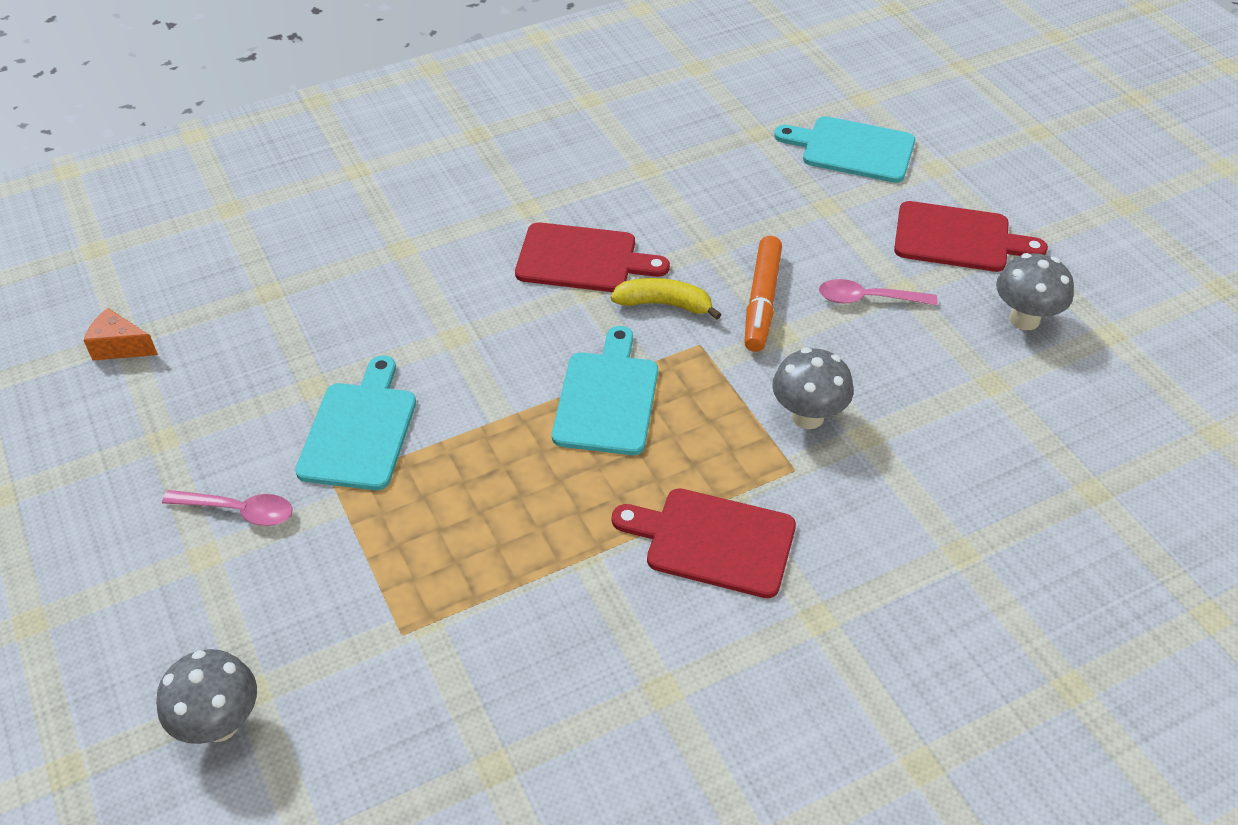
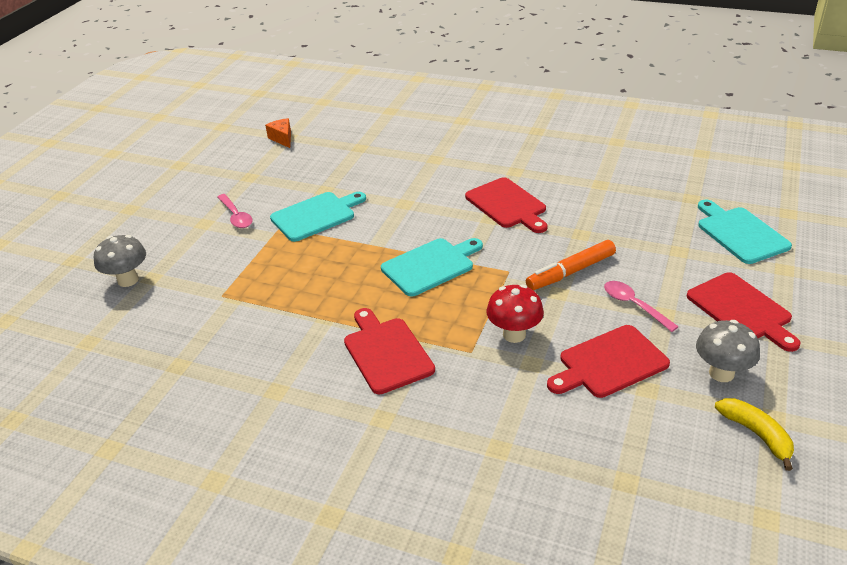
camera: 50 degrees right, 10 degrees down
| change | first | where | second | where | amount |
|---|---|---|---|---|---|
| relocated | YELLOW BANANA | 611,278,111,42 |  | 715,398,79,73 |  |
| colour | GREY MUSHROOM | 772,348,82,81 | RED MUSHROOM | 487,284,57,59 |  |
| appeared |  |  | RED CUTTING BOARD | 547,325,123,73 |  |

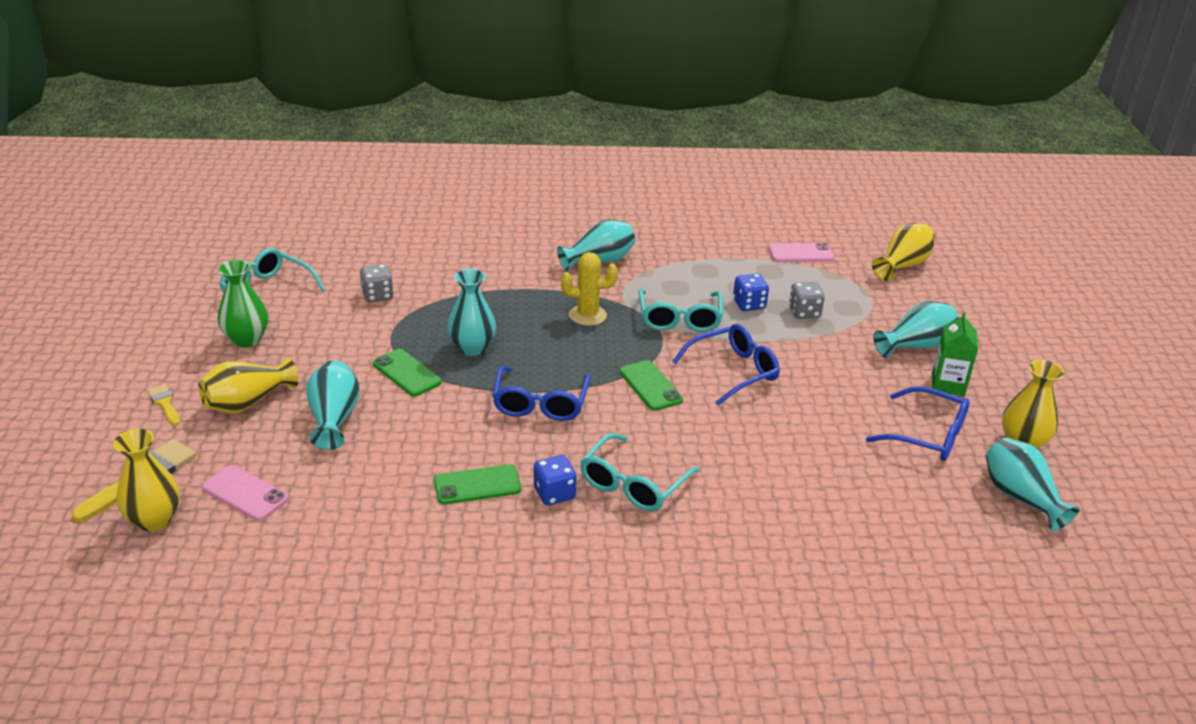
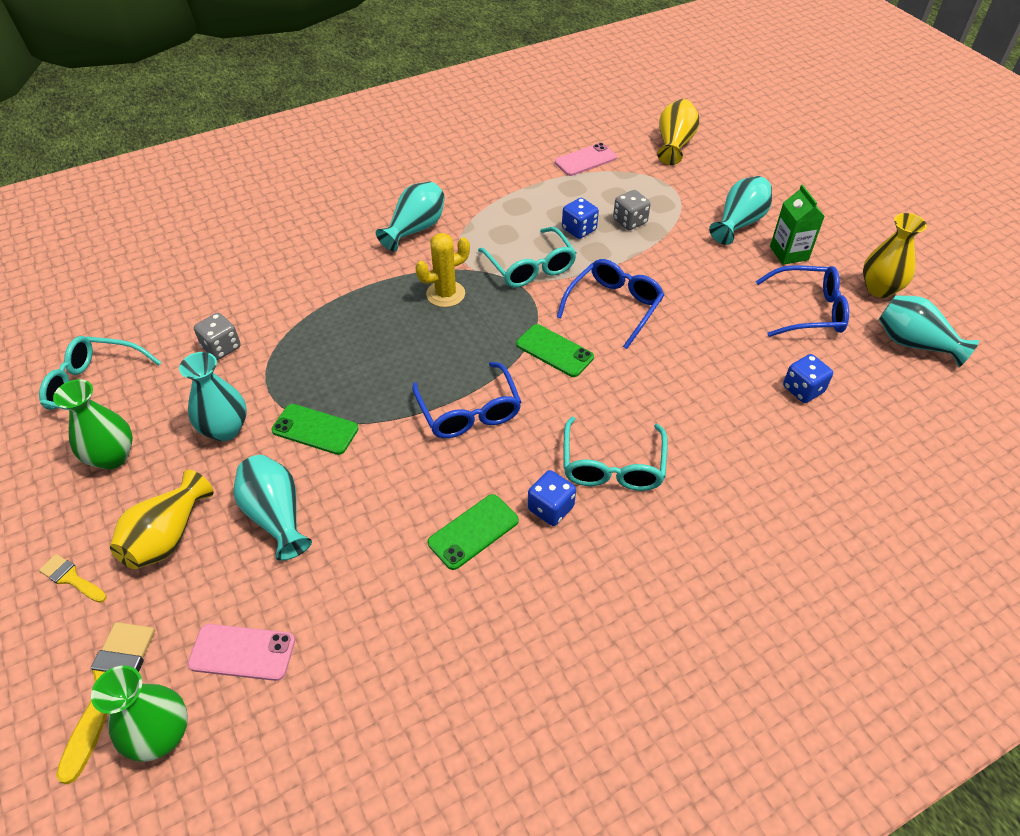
camera: 25 degrees left, 15 degrees up
| change | first | where | second | where | amount |
|---|---|---|---|---|---|
| colour | YELLOW VASE | 113,429,67,102 | GREEN VASE | 91,666,97,96 |  |
| relocated | TURQUOISE VASE | 447,269,49,87 |  | 179,352,68,89 |  |
| appeared |  |  | BLUE DICE | 783,354,50,49 |  |

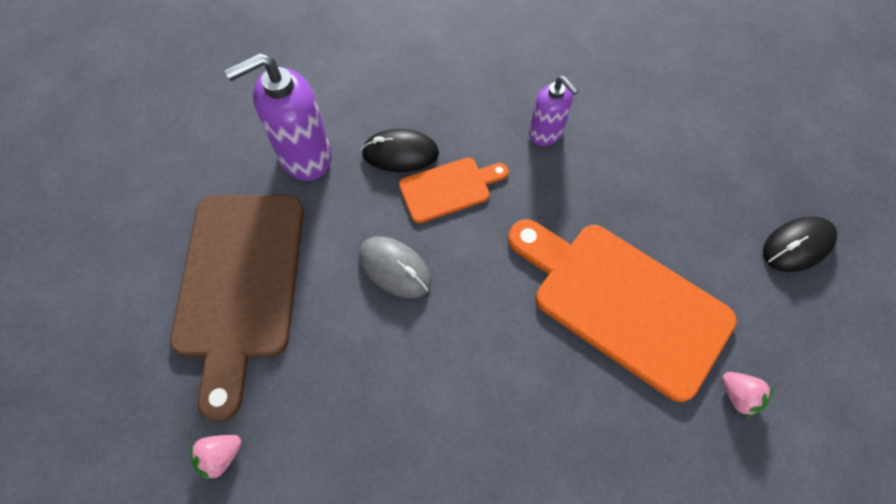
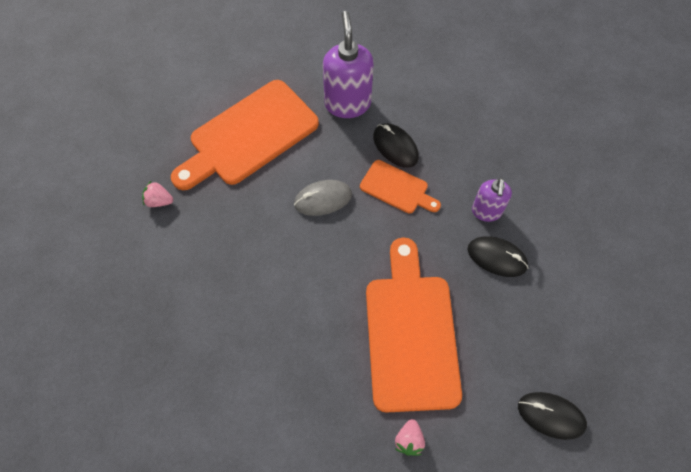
camera: 50 degrees right, 0 degrees up
| change | first | where | second | where | amount |
|---|---|---|---|---|---|
| colour | BROWN CUTTING BOARD | 170,195,134,227 | ORANGE CUTTING BOARD | 171,80,148,110 |  |
| spun | PURPLE SOAP DISPENSER | 225,53,107,128 |  | 323,11,51,107 | 60 degrees clockwise |
| spun | GREY MOUSE | 359,237,72,61 |  | 294,180,58,36 | 75 degrees clockwise |
| appeared |  |  | BLACK MOUSE | 467,236,61,41 |  |

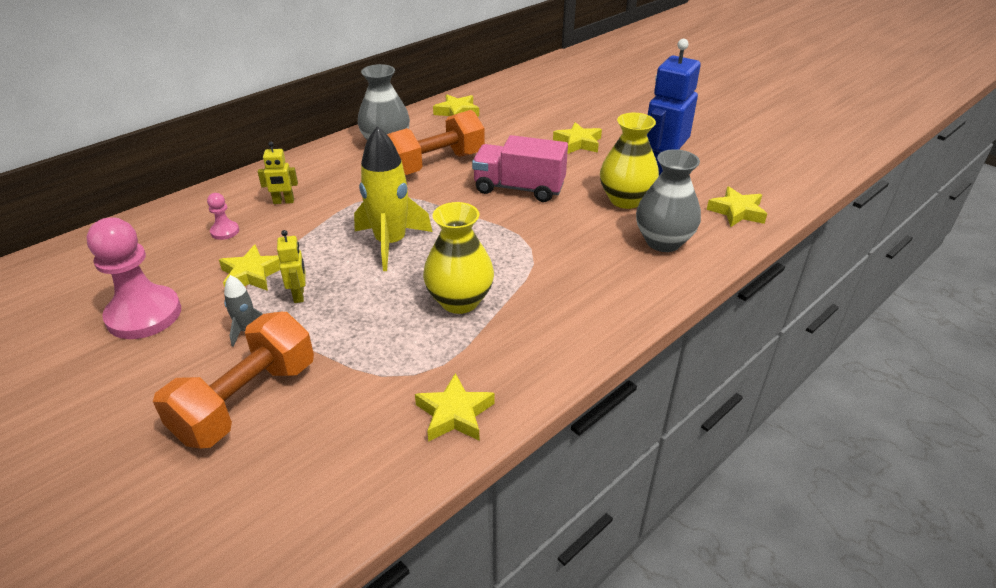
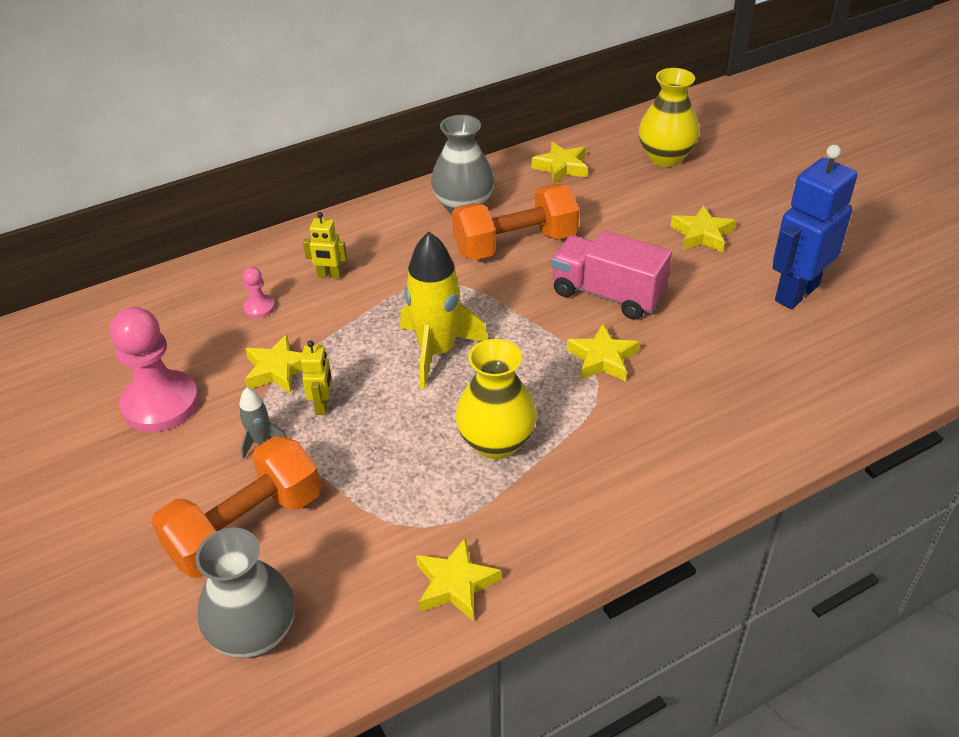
camera: 15 degrees right, 5 degrees up
| change | first | where | second | where | amount |
|---|---|---|---|---|---|
| relocated | YELLOW VASE | 600,113,59,96 |  | 639,68,60,99 |  |
| relocated | GREY VASE | 636,149,65,103 |  | 195,528,100,130 |  |
| relocated | YELLOW STAR | 707,186,60,41 |  | 567,324,72,58 |  |

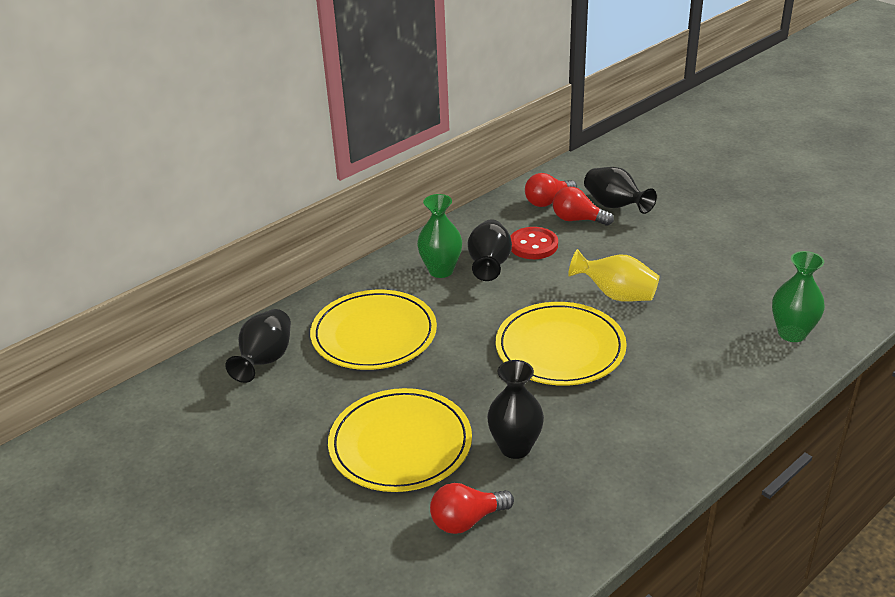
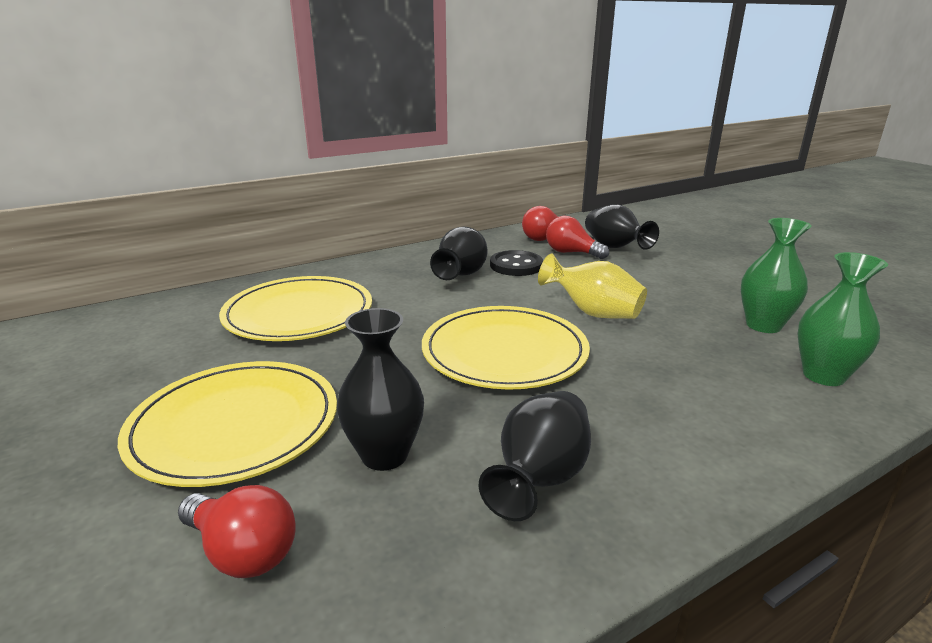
camera: 10 degrees right, 10 degrees down
| change | first | where | second | where | amount |
|---|---|---|---|---|---|
| relocated | BLACK VASE | 225,309,66,74 |  | 479,391,112,130 |  |
| relocated | GREEN VASE | 417,194,45,84 |  | 741,218,71,115 |  |
| spun | RED LIGHT BULB | 430,483,84,51 |  | 178,485,118,93 | 135 degrees counterclockwise |
| colour | RED BUTTON | 510,227,48,32 | BLACK BUTTON | 490,250,53,26 |  |

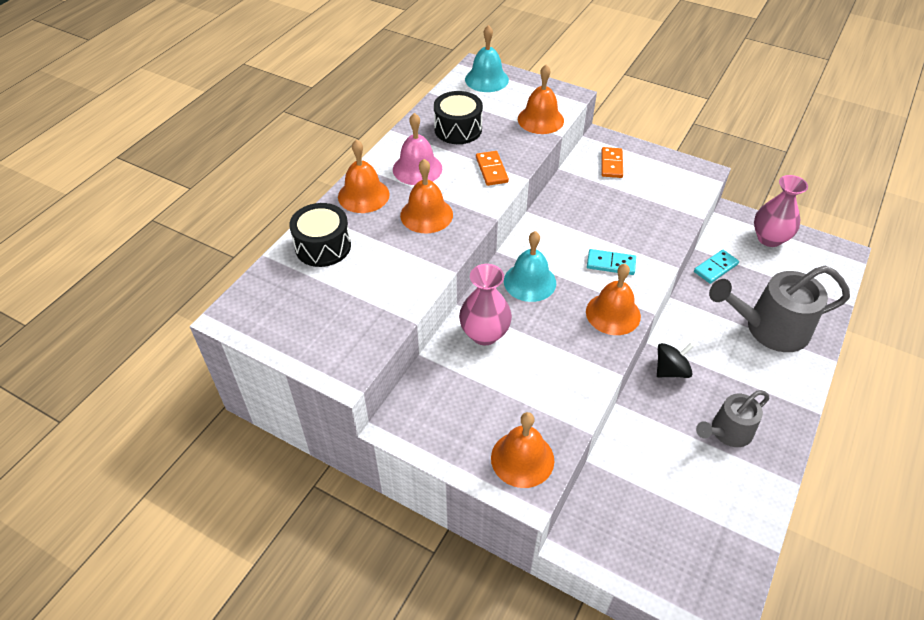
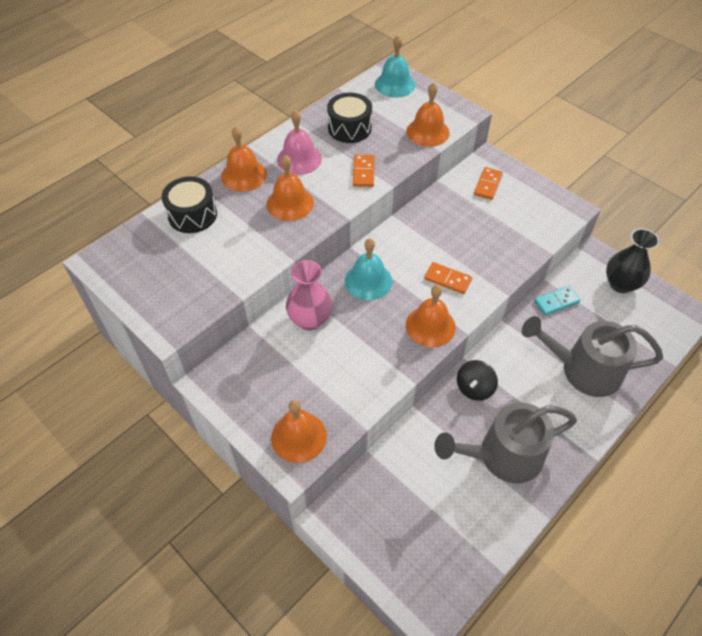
camera: 15 degrees right, 5 degrees up
| change | first | where | second | where | amount |
|---|---|---|---|---|---|
| colour | TURQUOISE DOMINO | 587,249,49,26 | ORANGE DOMINO | 424,262,48,32 |  |
| spun | BLACK SPINNING TOP | 657,343,37,35 |  | 457,360,41,41 | 135 degrees clockwise |
| size | GREY WATERING CAN | 696,390,73,57 |  | 434,402,143,81 | x1.65 |
| colour | PINK VASE | 754,175,54,72 | BLACK VASE | 606,229,53,64 |  |

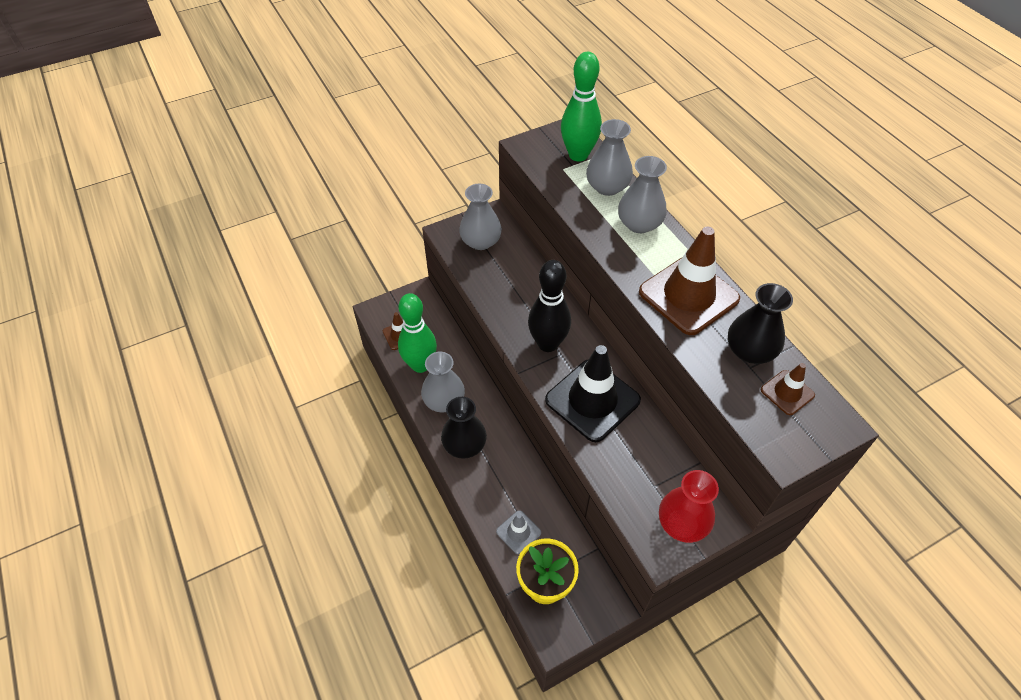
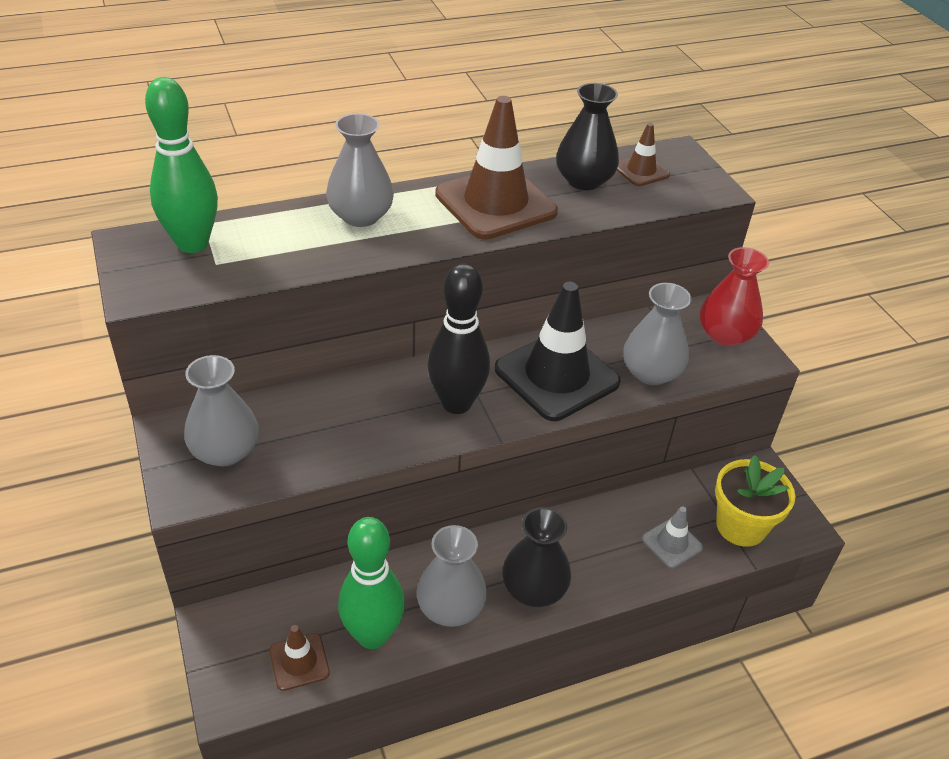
camera: 85 degrees left, 10 degrees down
| change | first | where | second | where | amount |
|---|---|---|---|---|---|
| relocated | GREY VASE | 586,119,47,77 |  | 623,283,69,102 |  |

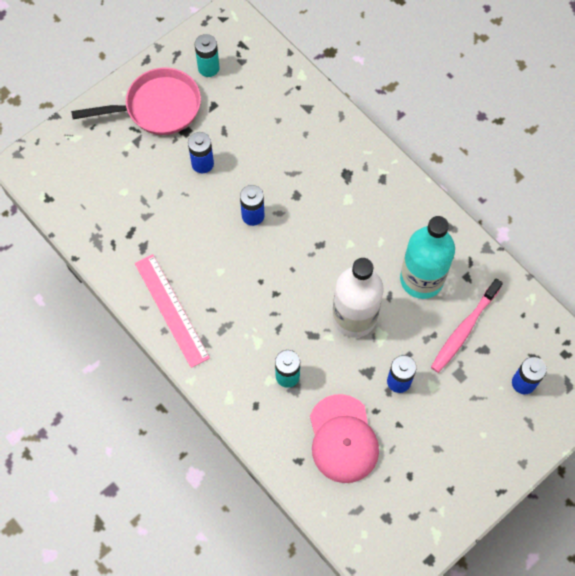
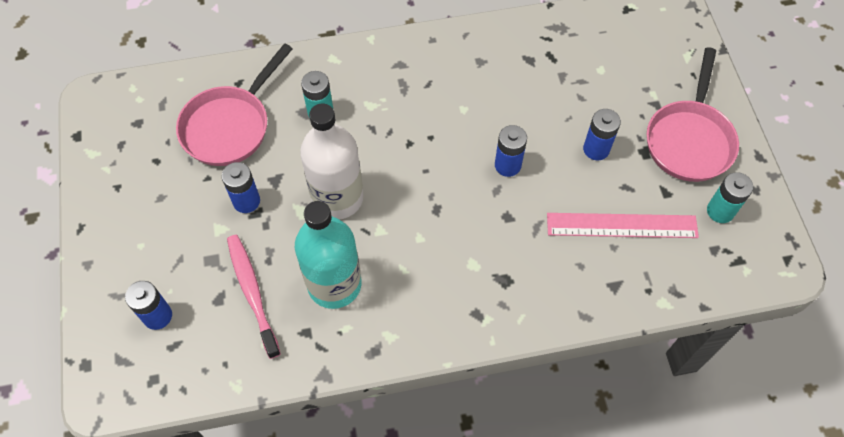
camera: 120 degrees right, 5 degrees down
| change | first | where | second | where | amount |
|---|---|---|---|---|---|
| relocated | PINK RULER | 135,254,75,114 |  | 547,213,152,25 |  |
| exchanged | PINK CAP | 310,394,69,89 | PINK PAN | 176,43,117,123 |  |

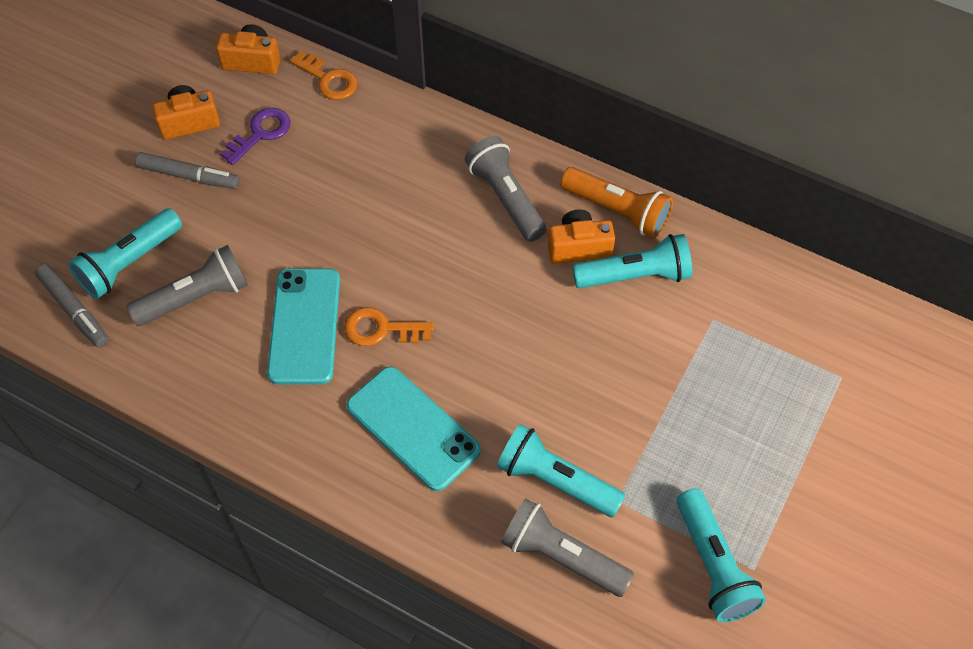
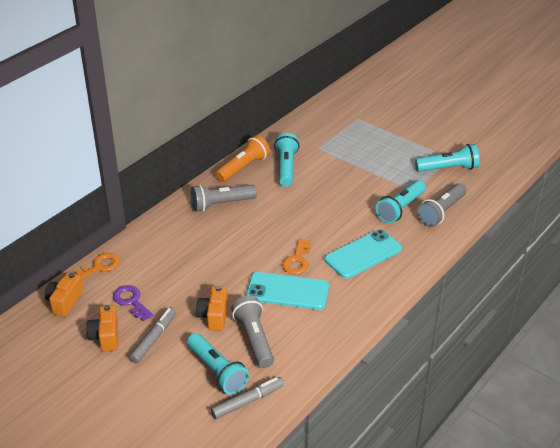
camera: 80 degrees left, 20 degrees down
| change | first | where | second | where | amount |
|---|---|---|---|---|---|
| relocated | ORANGE CAMERA | 548,209,67,55 |  | 196,285,32,46 |  |

